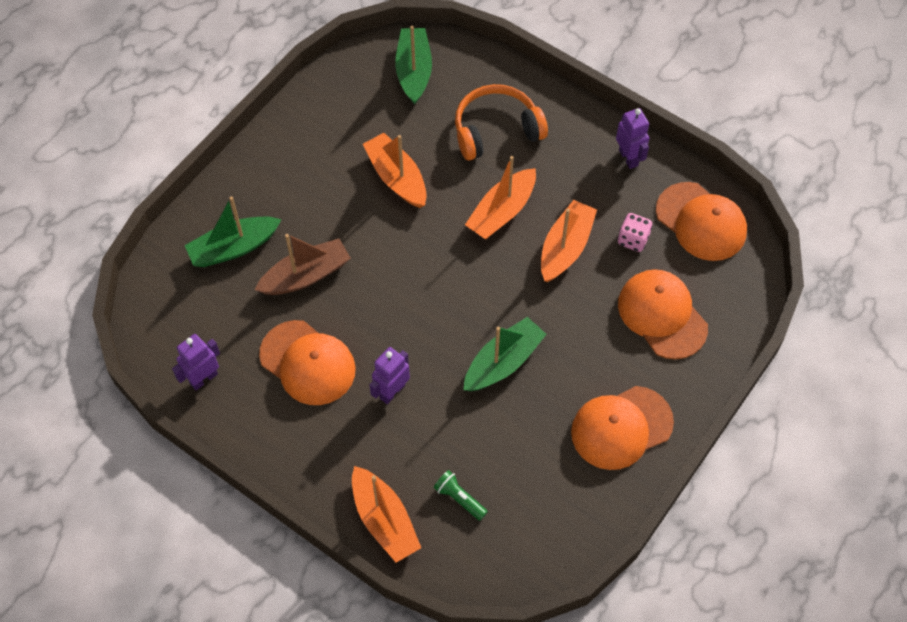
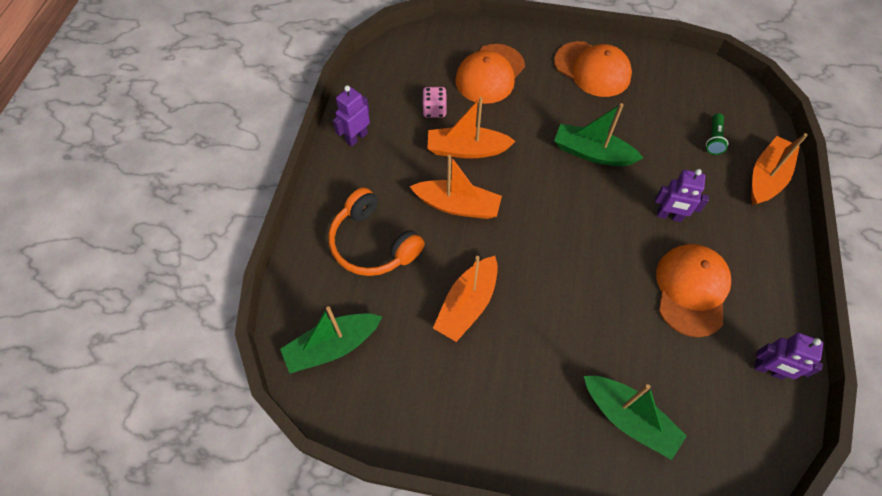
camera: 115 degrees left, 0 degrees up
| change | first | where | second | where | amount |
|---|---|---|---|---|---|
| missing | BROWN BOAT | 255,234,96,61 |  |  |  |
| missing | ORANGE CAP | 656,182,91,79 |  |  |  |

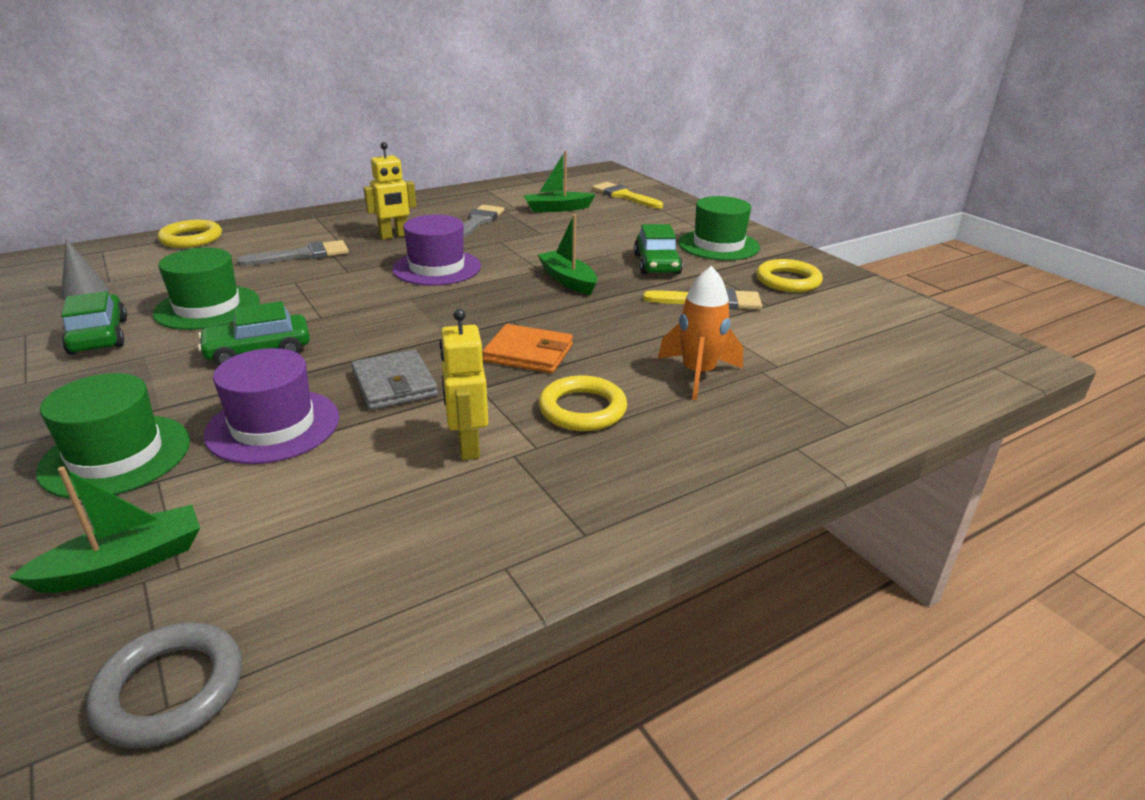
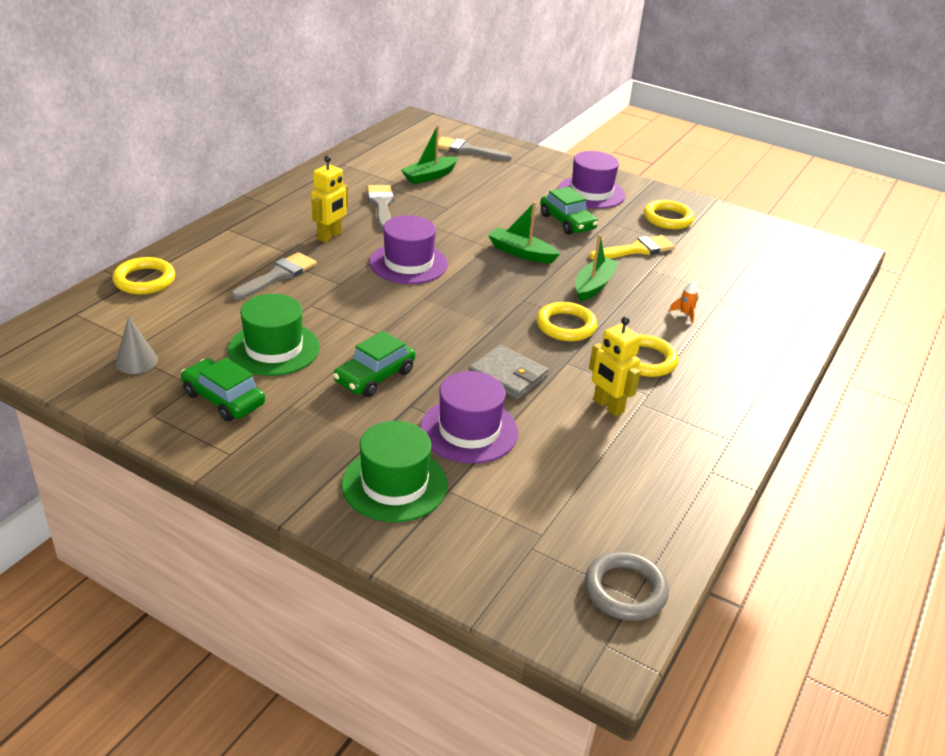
camera: 30 degrees left, 5 degrees up
| change | first | where | second | where | amount |
|---|---|---|---|---|---|
| relocated | GREEN BOAT | 9,466,191,127 |  | 575,234,44,68 |  |
| exchanged | ORANGE WALLET | 482,324,91,49 | YELLOW RING | 536,302,61,39 |  |
| colour | YELLOW BRUSH | 592,182,71,27 | GREY BRUSH | 438,137,74,24 |  |
| size | ORANGE ROCKET | 658,266,85,134 |  | 669,281,29,42 | x0.47 |
| colour | GREEN HAT | 678,196,82,64 | PURPLE HAT | 558,151,67,58 |  |

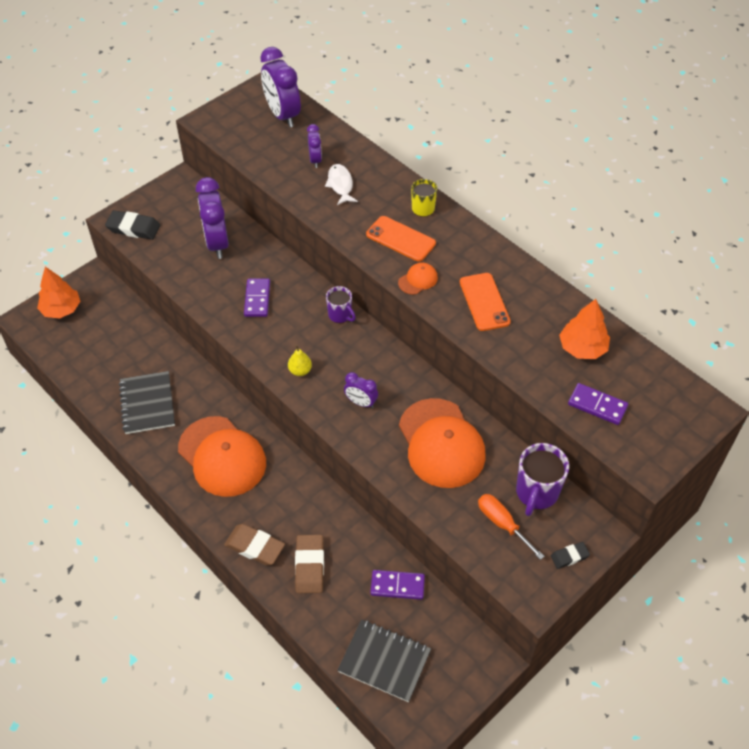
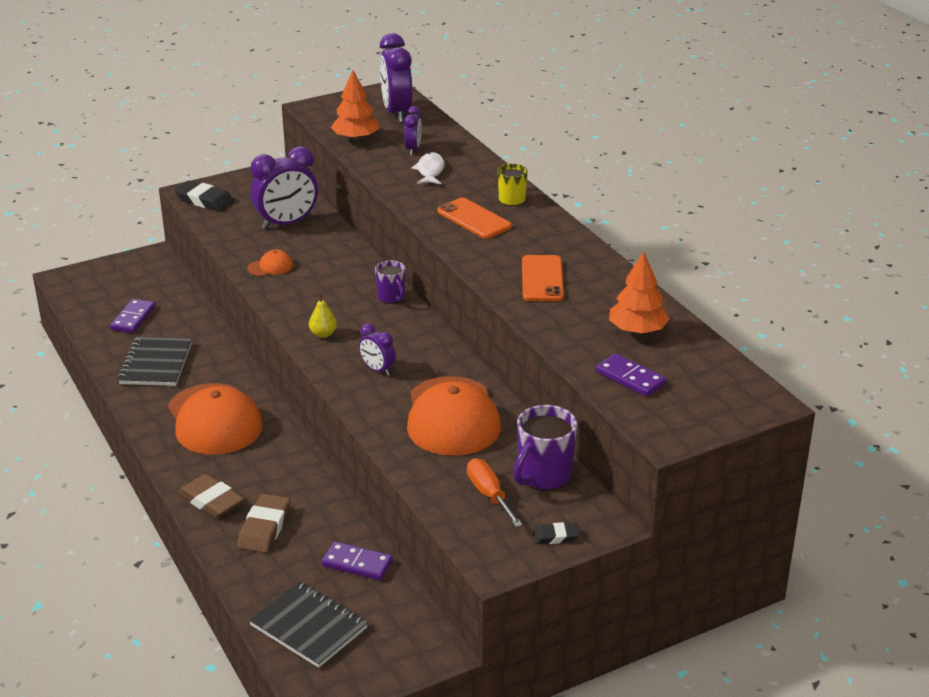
camera: 15 degrees right, 20 degrees down
| change | first | where | second | where | amount |
|---|---|---|---|---|---|
| relocated | ORANGE TREE | 37,267,43,52 |  | 331,70,48,71 |  |
| spun | PURPLE CLOCK | 196,177,33,82 |  | 250,146,68,84 | 120 degrees counterclockwise |
| relocated | PURPLE DOMINO | 244,279,26,38 |  | 110,299,45,34 |  |
| relocated | ORANGE CAP | 398,263,40,32 |  | 247,250,46,26 |  |

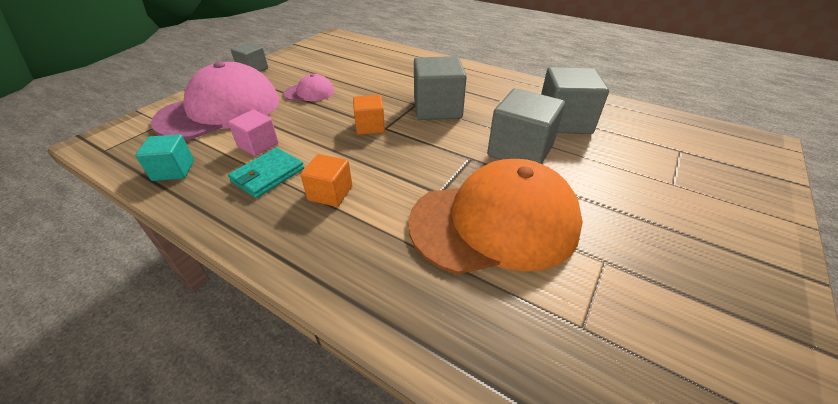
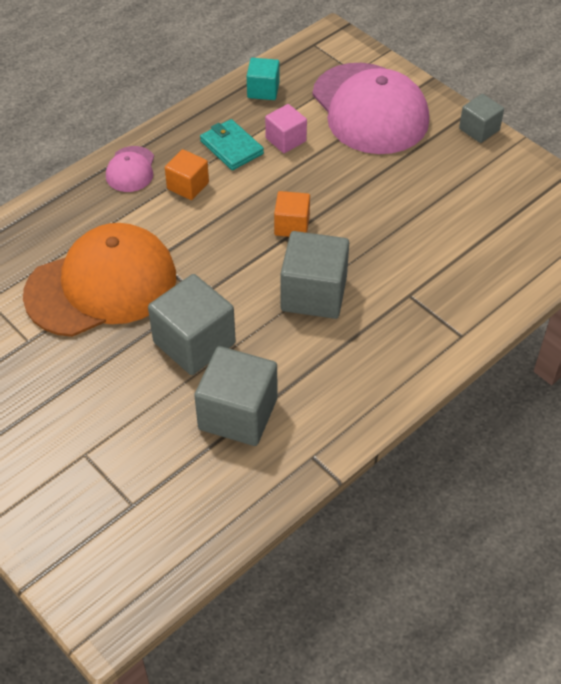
camera: 105 degrees right, 10 degrees up
| change | first | where | second | where | amount |
|---|---|---|---|---|---|
| relocated | PINK CAP | 283,74,51,27 |  | 106,146,48,46 |  |
| spun | ORANGE CAP | 408,159,175,115 |  | 23,223,153,114 | 120 degrees counterclockwise |

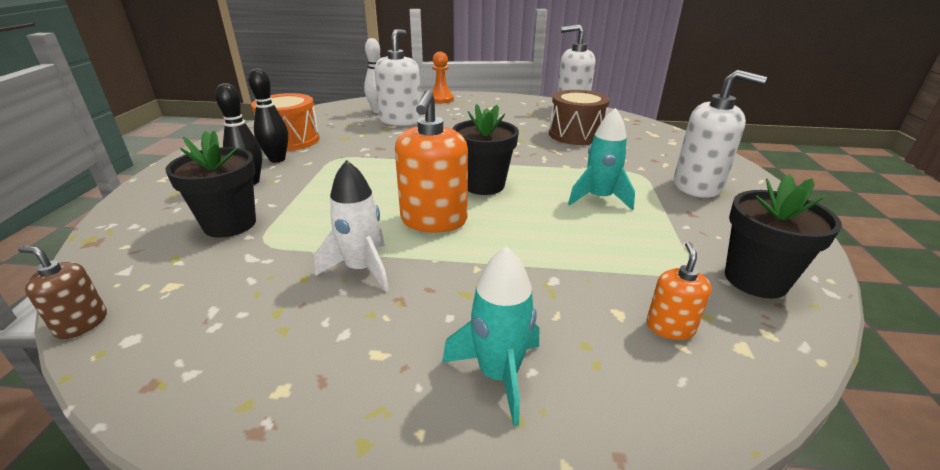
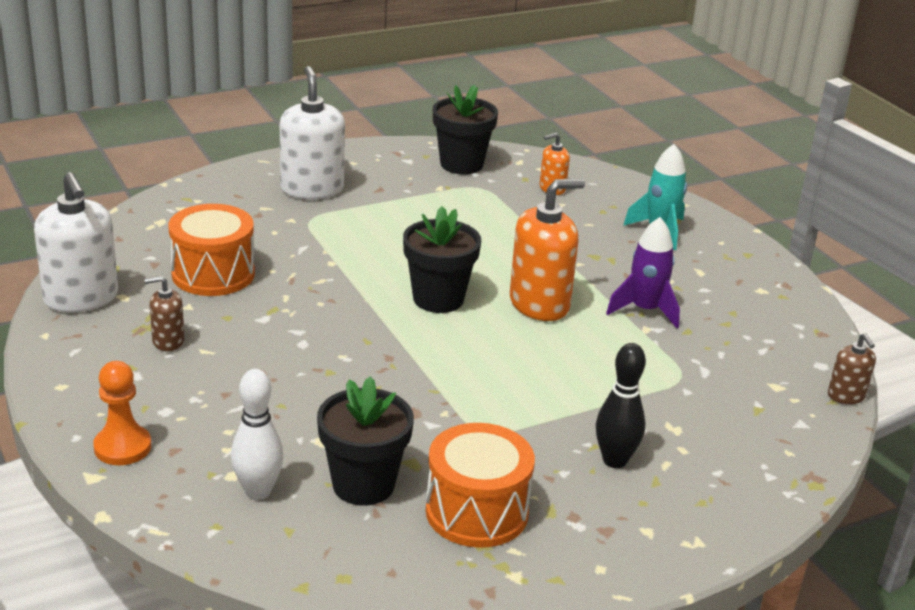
camera: 125 degrees left, 0 degrees up
| change | first | where | second | where | amount |
|---|---|---|---|---|---|
| relocated | BLACK FLOWER POT | 165,130,91,108 |  | 317,376,97,130 |  |
| missing | BLACK BOWLING PIN | 249,68,39,95 |  |  |  |
| colour | WHITE ROCKET | 315,160,74,132 | PURPLE ROCKET | 606,217,74,111 |  |
| missing | WHITE SOAP DISPENSER | 374,29,48,97 |  |  |  |
| colour | BROWN DRUM | 549,90,61,55 | ORANGE DRUM | 168,204,87,92 |  |
| missing | TURQUOISE ROCKET | 568,108,67,102 |  |  |  |
| appeared |  |  | BROWN SOAP DISPENSER | 144,276,41,75 |  |

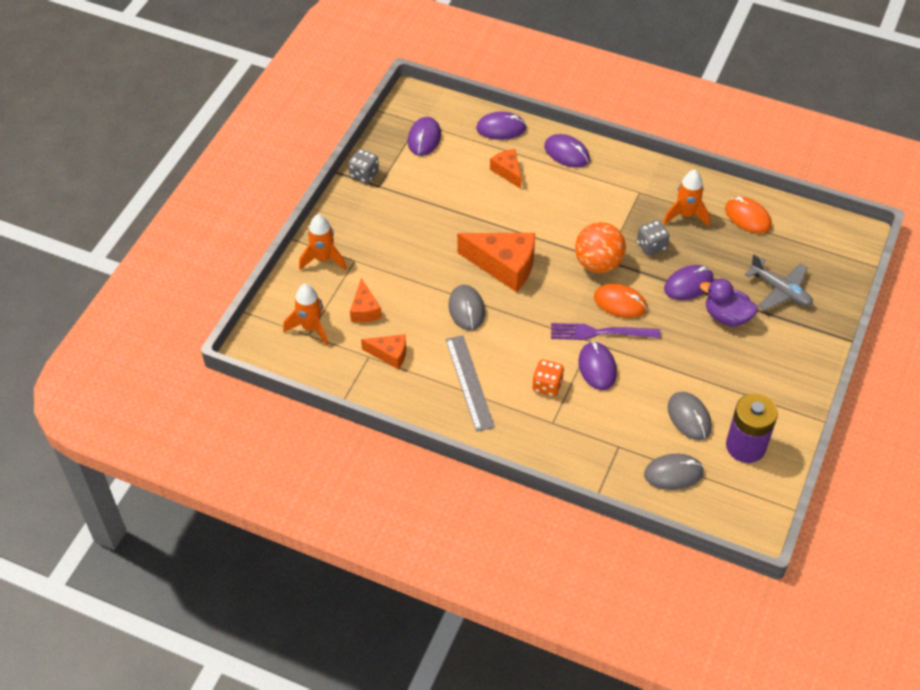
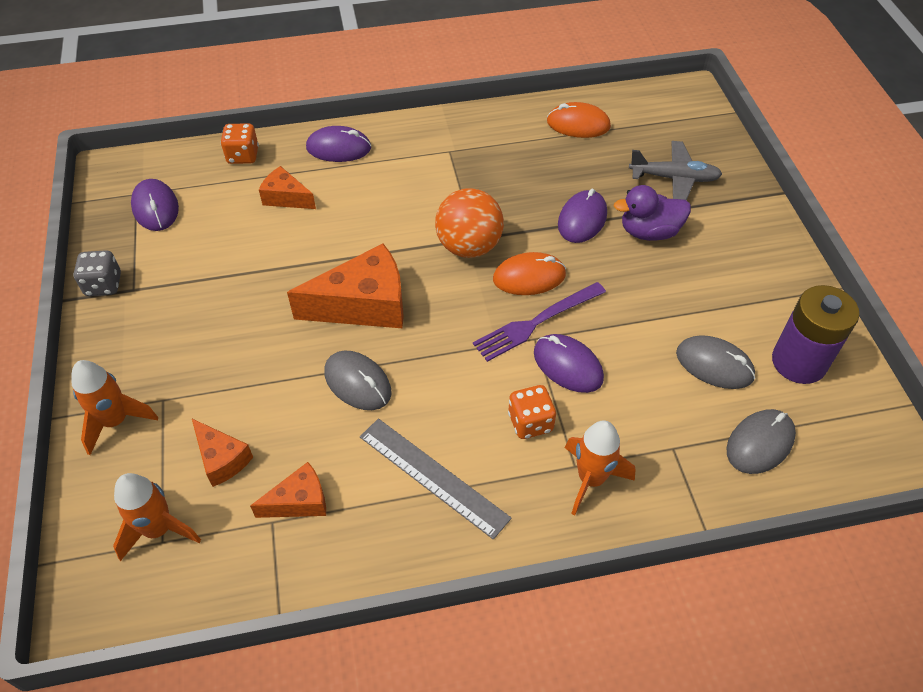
camera: 35 degrees left, 0 degrees up
| change | first | where | second | where | amount |
|---|---|---|---|---|---|
| exchanged | PURPLE MOUSE | 476,112,51,28 | ORANGE DICE | 220,123,39,41 |  |
| missing | GREY DICE | 637,220,33,36 |  |  |  |
| relocated | ORANGE ROCKET | 663,170,47,57 |  | 565,420,70,95 |  |

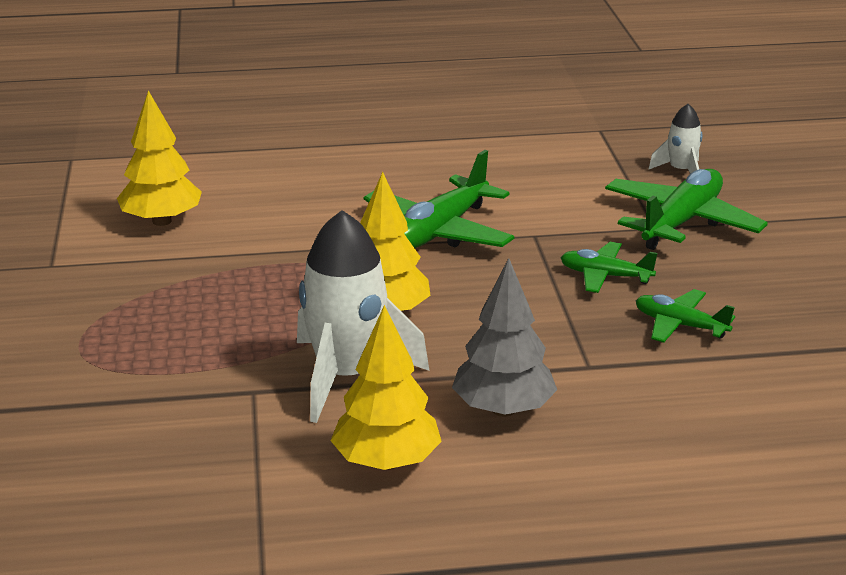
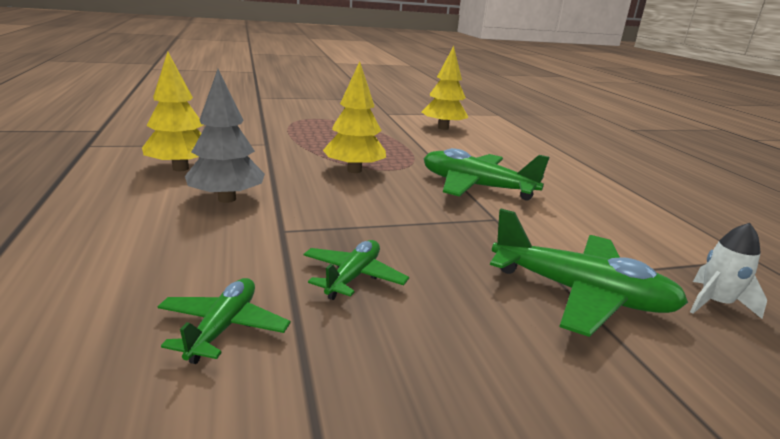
camera: 80 degrees right, 5 degrees down
| change | first | where | second | where | amount |
|---|---|---|---|---|---|
| missing | WHITE ROCKET | 297,210,132,213 |  |  |  |
| relocated | GREEN PLANE | 561,242,96,51 |  | 157,278,134,86 |  |

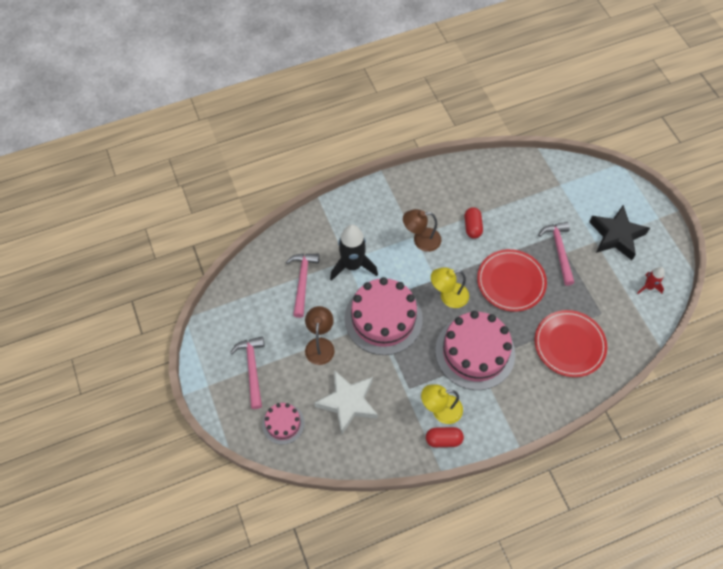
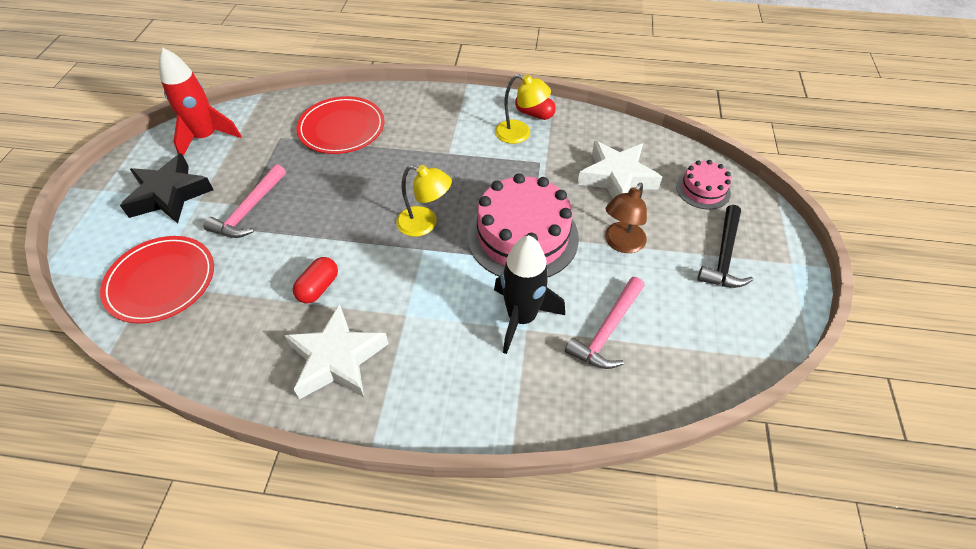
camera: 150 degrees left, 10 degrees down
| change | first | where | second | where | amount |
|---|---|---|---|---|---|
| colour | PINK HAMMER | 230,336,35,73 | BLACK HAMMER | 697,205,56,83 |  |
| missing | BROWN LAMP | 403,209,38,43 |  |  |  |
| missing | PINK CAKE | 435,311,80,79 |  |  |  |
| relocated | RED PLATE | 477,249,70,63 |  | 100,236,114,88 |  |
| size | RED ROCKET | 637,267,28,27 |  | 159,48,83,108 | x1.91 |
| appeared |  |  | WHITE STAR | 284,304,105,95 |  |

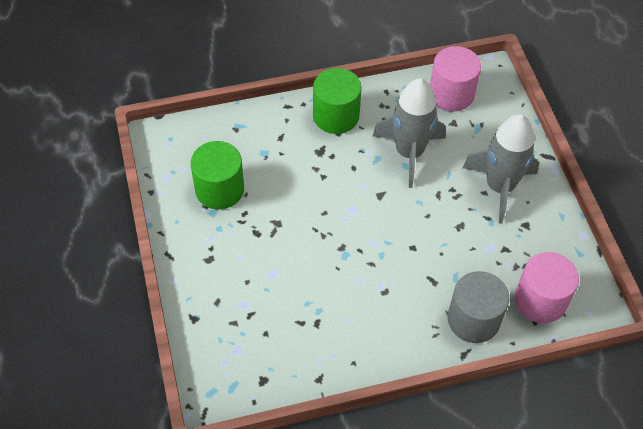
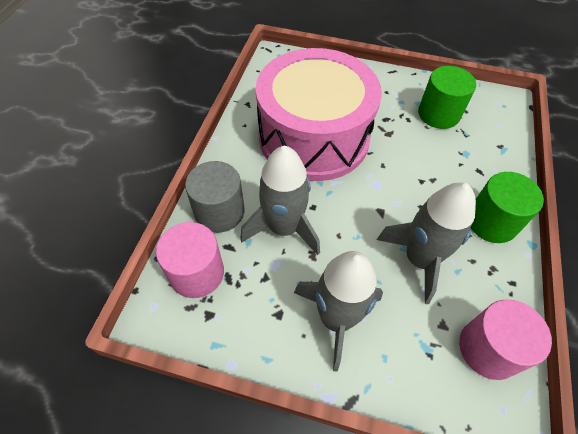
camera: 120 degrees right, 0 degrees up
| change | first | where | second | where | amount |
|---|---|---|---|---|---|
| appeared |  |  | GREY ROCKET | 240,145,80,110 |  |
| appeared |  |  | PINK DRUM | 256,48,126,133 |  |

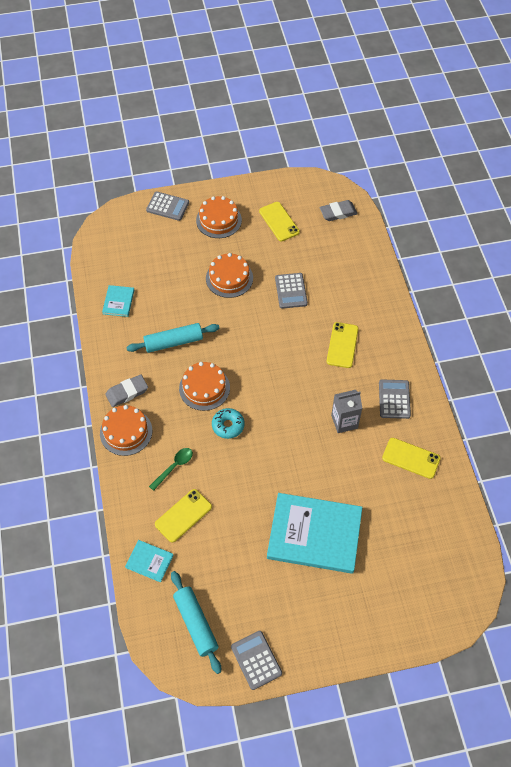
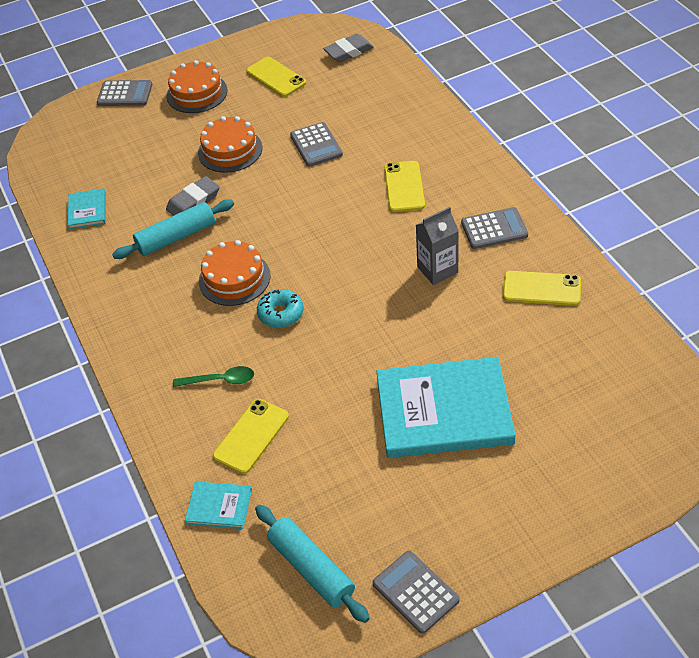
camera: 10 degrees left, 10 degrees down
| change | first | where | second | where | amount |
|---|---|---|---|---|---|
| missing | ORANGE CAKE | 100,405,52,51 |  |  |  |
| relocated | GREY ERASER | 105,374,43,33 |  | 166,176,54,40 |  |
| spun | GREEN SPOON | 149,448,44,43 |  | 173,366,81,21 | 60 degrees clockwise |
| spun | GREY CALCULATOR | 379,379,32,40 |  | 461,207,67,42 | 90 degrees clockwise |

